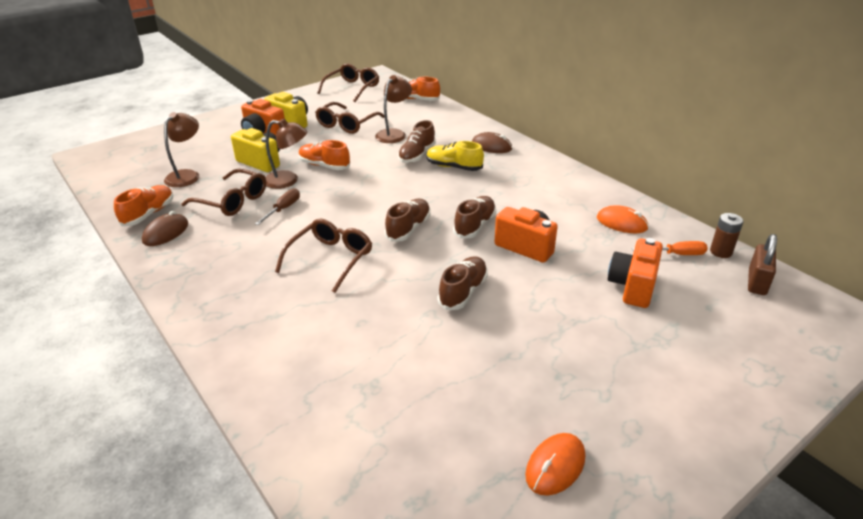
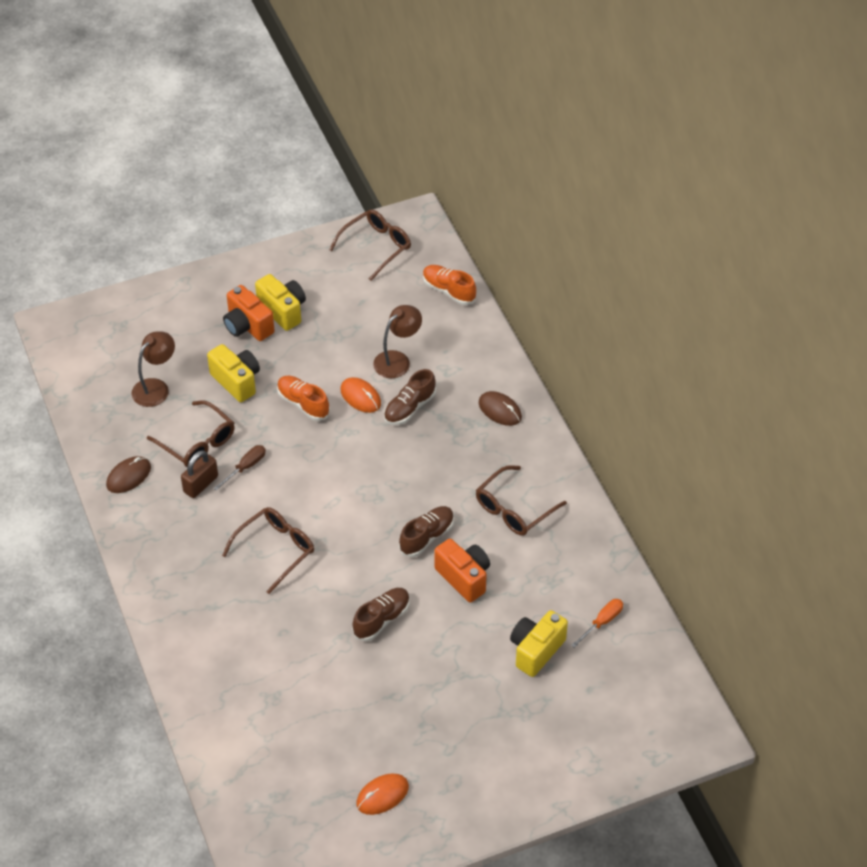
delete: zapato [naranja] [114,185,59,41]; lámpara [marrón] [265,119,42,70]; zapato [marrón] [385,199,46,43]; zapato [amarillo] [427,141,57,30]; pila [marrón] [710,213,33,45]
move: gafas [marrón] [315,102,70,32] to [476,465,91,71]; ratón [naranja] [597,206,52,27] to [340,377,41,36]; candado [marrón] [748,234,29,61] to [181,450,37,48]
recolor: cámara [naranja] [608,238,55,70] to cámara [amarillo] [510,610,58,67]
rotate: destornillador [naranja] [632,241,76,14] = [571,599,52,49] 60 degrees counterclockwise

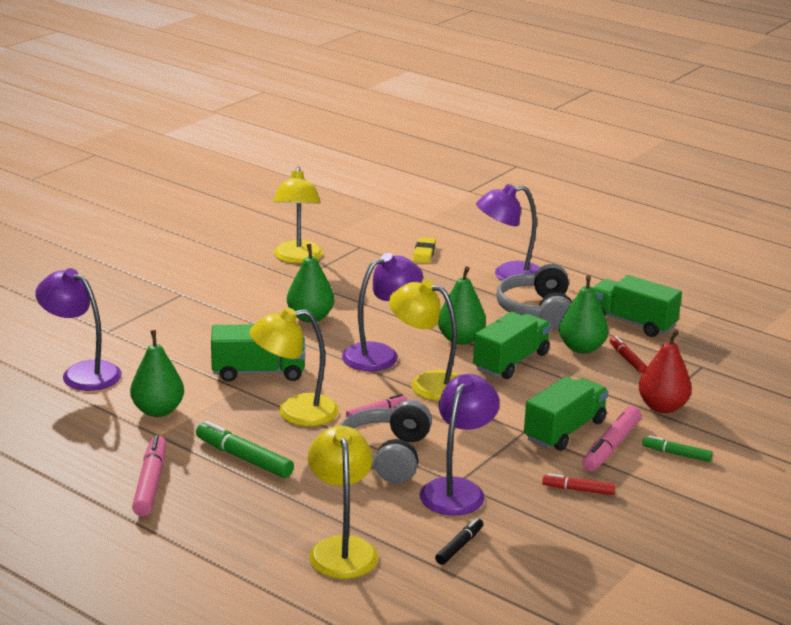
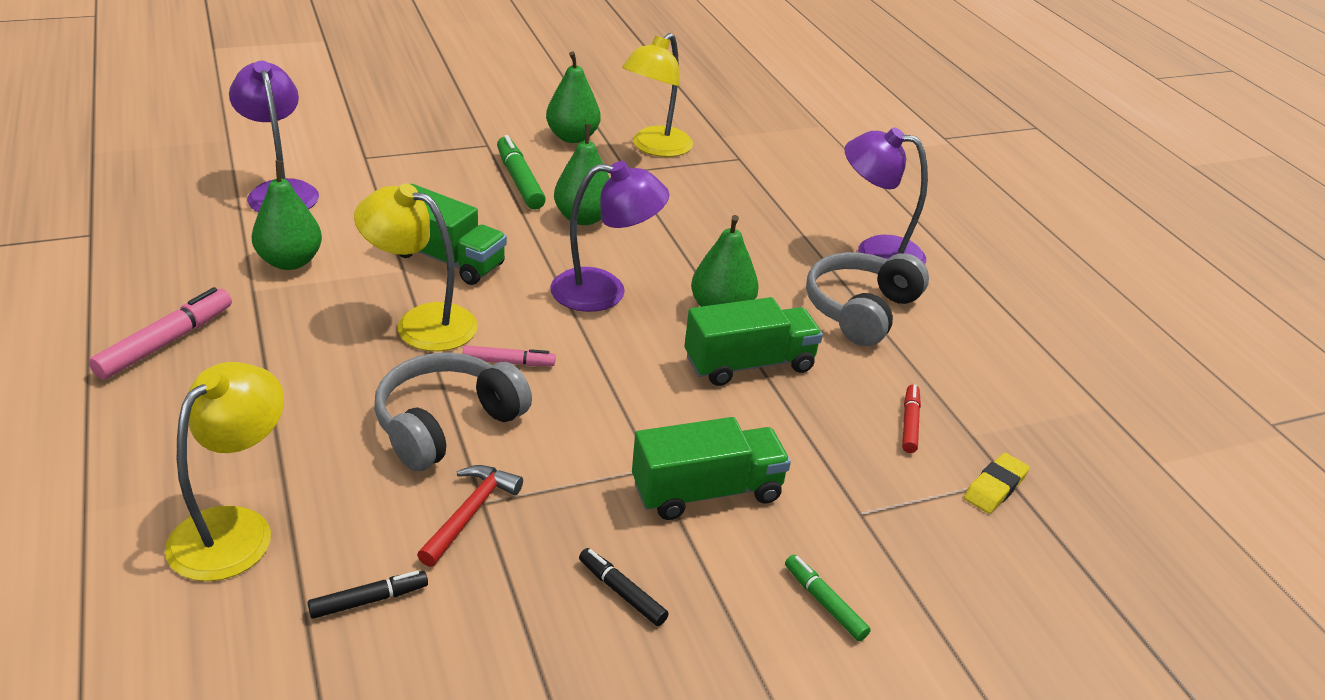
delete: lámpara [amarillo] [389,279,70,122]; rotulador [rosa] [582,406,60,65]; camión [verde] [593,275,89,62]; pera [rojo] [639,330,53,83]
move: rotulador [verde] [196,421,98,57] to [497,135,49,74]; goma de borrar [amarillo] [413,237,23,26] to [964,453,66,61]; pera [verde] [559,275,50,79] to [546,51,55,92]
replace: lámpara [morado] [420,374,80,142] to martillo [rojo] [417,465,106,102]
recolor: rotulador [rojo] [542,473,74,22] to rotulador [negro] [579,548,90,78]

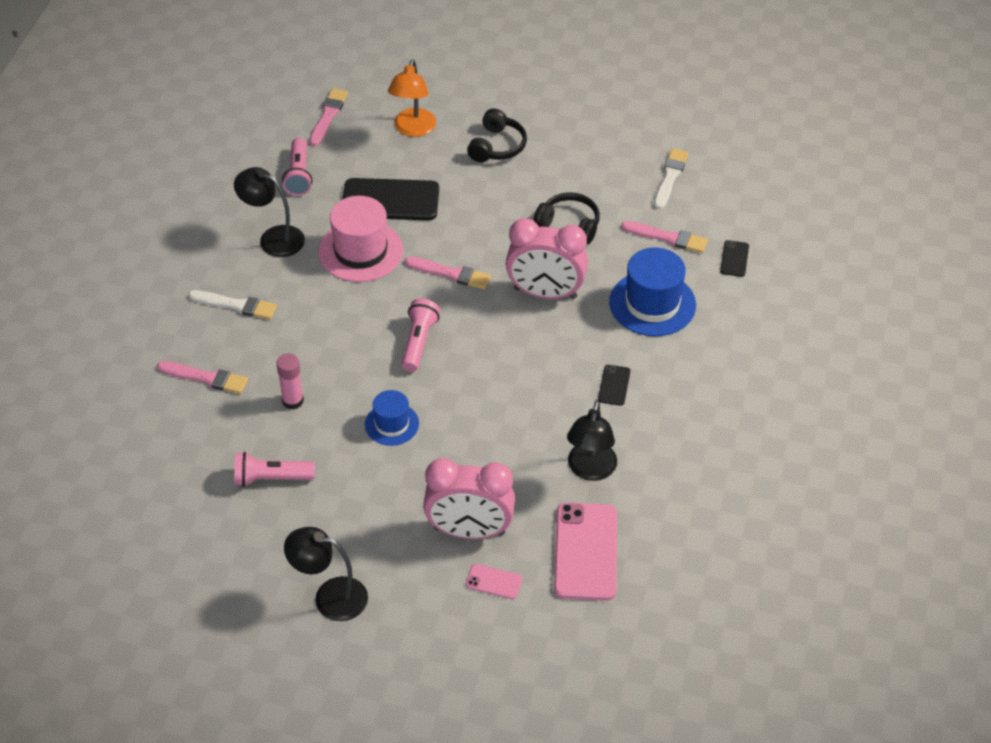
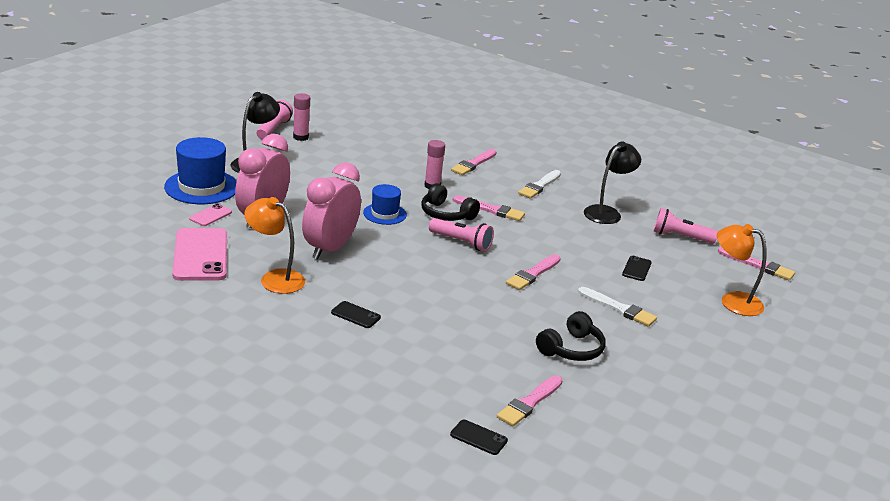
delete: sombrero [rosa] [318,196,85,86]
insert: barra de pegamento [rosa] [293,93,17,48]; pincel [rosa] [453,195,72,26]
move: lámpara de mano [rosa] [234,452,81,35] to [256,100,37,39]; auriculares [negro] [467,108,60,54] to [422,183,58,38]; despertador [rosa] [506,218,82,81] to [302,162,59,98]; sombrero [azul] [609,247,87,89] to [164,137,73,67]; pincel [blanco] [654,148,35,61] to [578,287,79,40]
recolor: lámpara [negro] [567,400,50,81] to lámpara [naranja] [244,197,61,97]
rotate: móvil [rosa] [554,502,63,99] = [172,228,55,53] 60 degrees clockwise
resize: móvil [negro] [343,178,96,42] = [622,256,30,25] x0.47

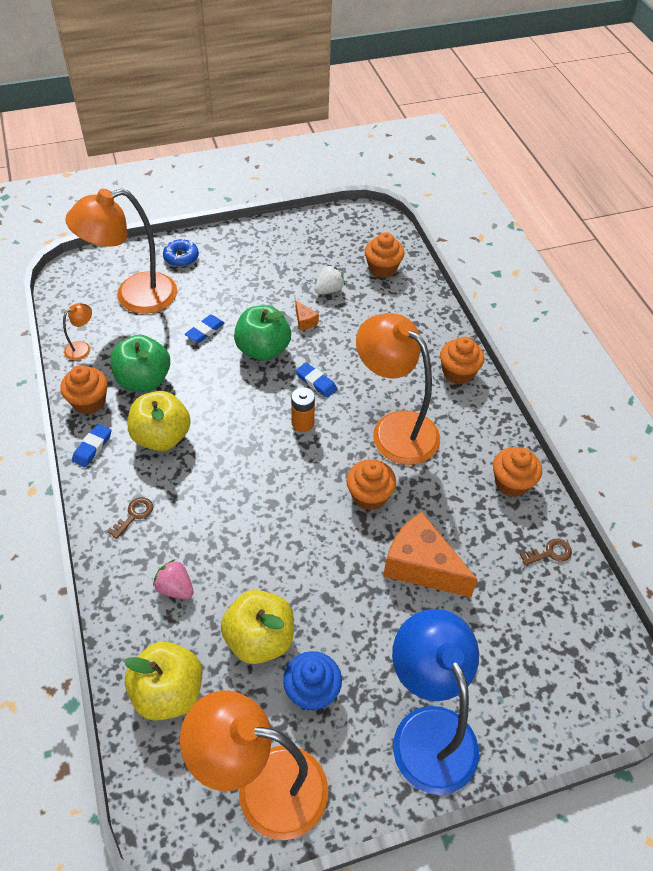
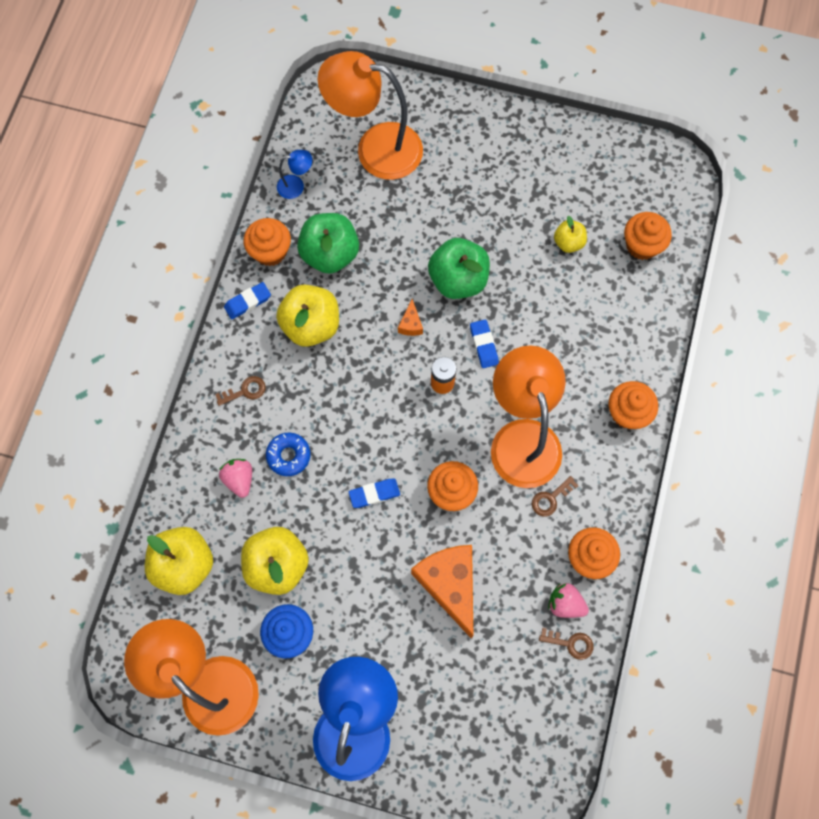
insert: llave [marrón] [532,476,47,41]; fresa [rosa] [548,583,41,35]
move: rosquilla [azul] [163,239,36,28] to [266,433,45,43]; goma de borrar [azul] [185,315,40,28] to [349,479,51,29]; queso [naranja] [296,300,23,31] to [398,299,25,37]
replace: fresa [blanco] [314,265,31,29] to manzana [amarillo] [554,215,33,38]
recolor: lámpara [naranja] [63,303,29,57] to lámpara [azul] [277,150,35,49]

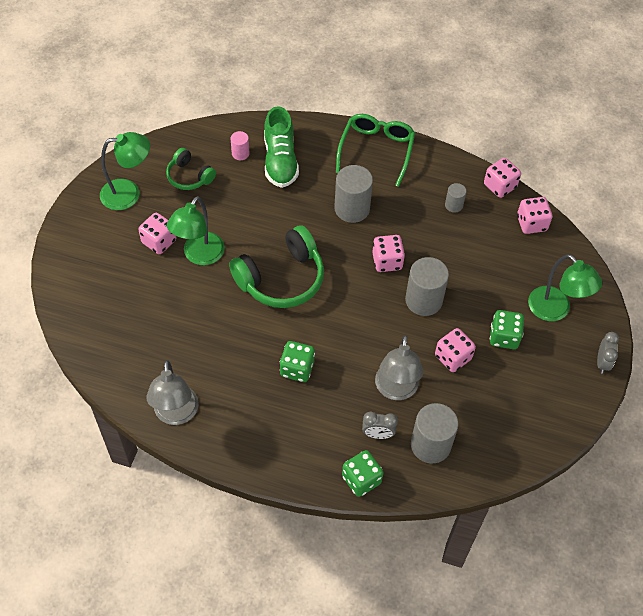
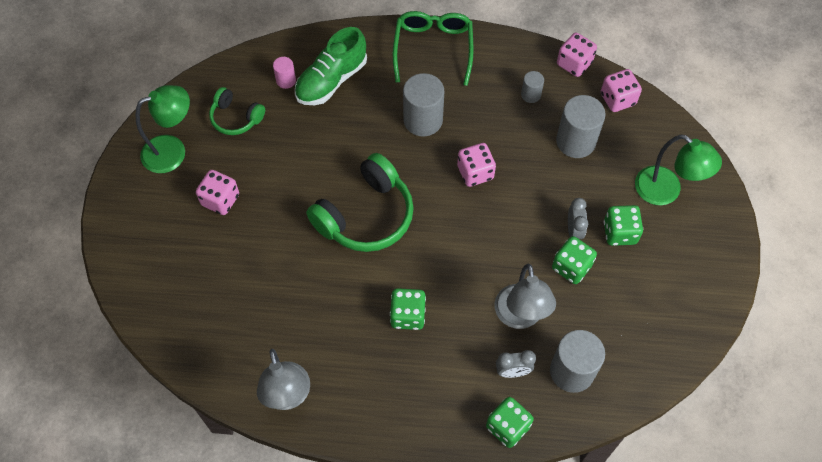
delete: lámpara [verde] [167,196,58,69]
move: cilindro [gris] [405,257,44,59] to [556,95,50,63]; despertador [gris] [597,332,22,42] to [568,198,20,41]
recolor: dado [rosa] [435,328,41,44] to dado [verde] [552,236,45,48]
rotate: zapato [verde] [264,106,35,82] = [295,27,72,78] 60 degrees clockwise

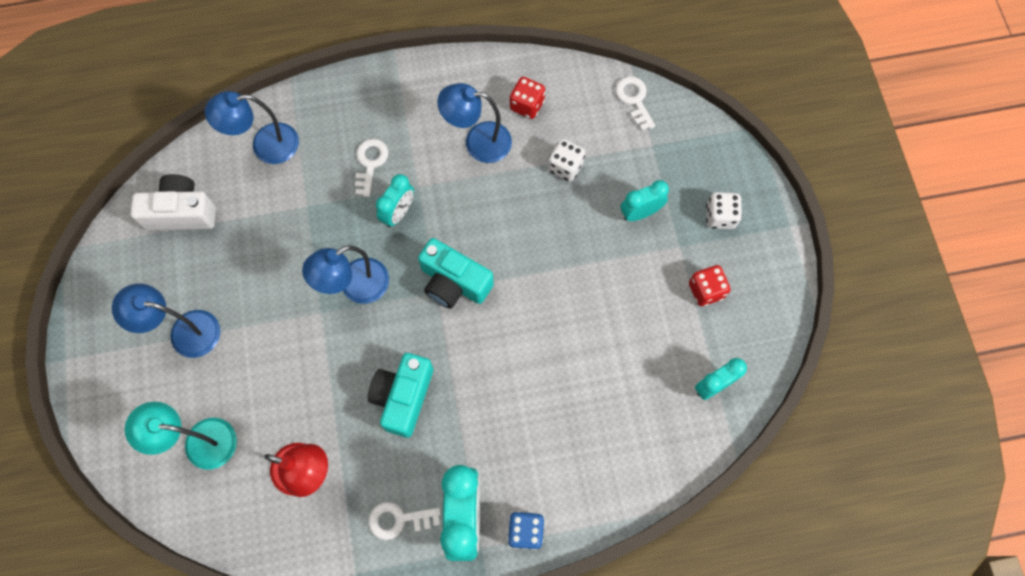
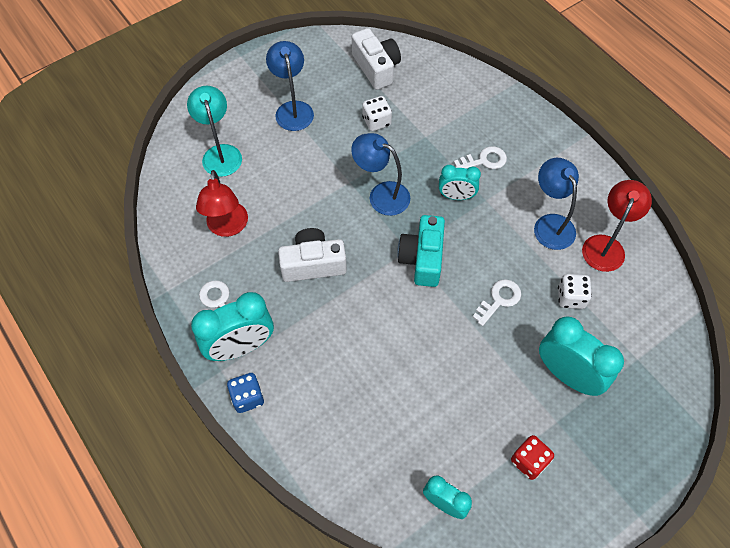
delete: lámpara [azul] [205,91,94,73]
move: llave [blanco] [615,76,40,55] to [473,279,48,47]; dado [blanco] [706,192,36,37] to [362,96,30,35]
replace: dado [rojo] [510,77,35,42] to lámpara [rojo] [582,180,70,92]
recolor: cámara [turquesa] [368,353,65,85] to cámara [blanco] [278,228,69,54]
resize: despertador [turquesa] [621,180,48,41] = [539,316,85,80] x1.69

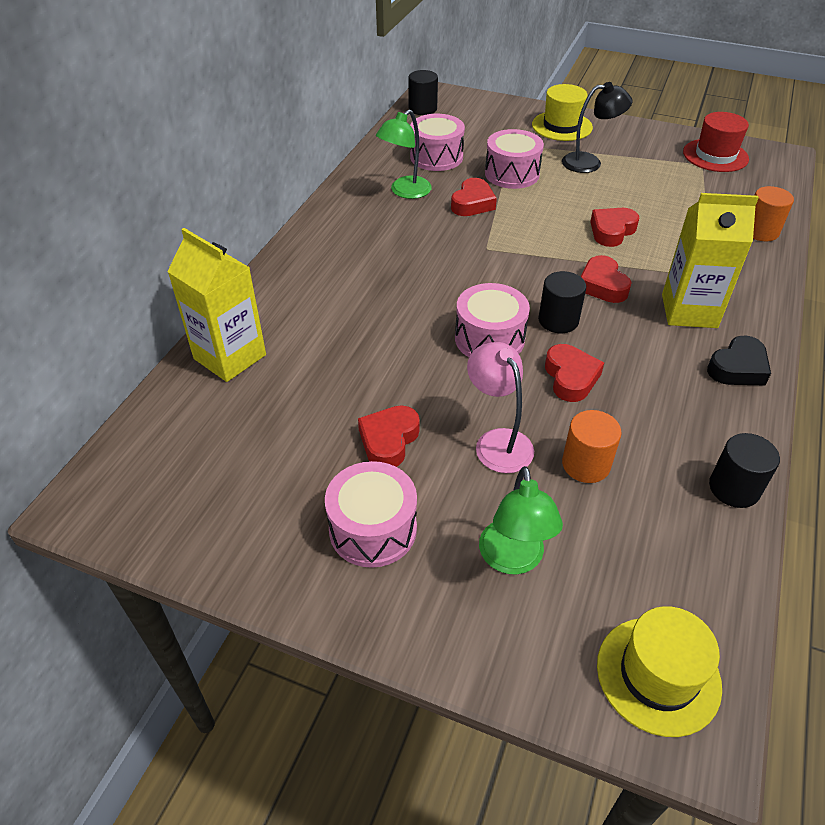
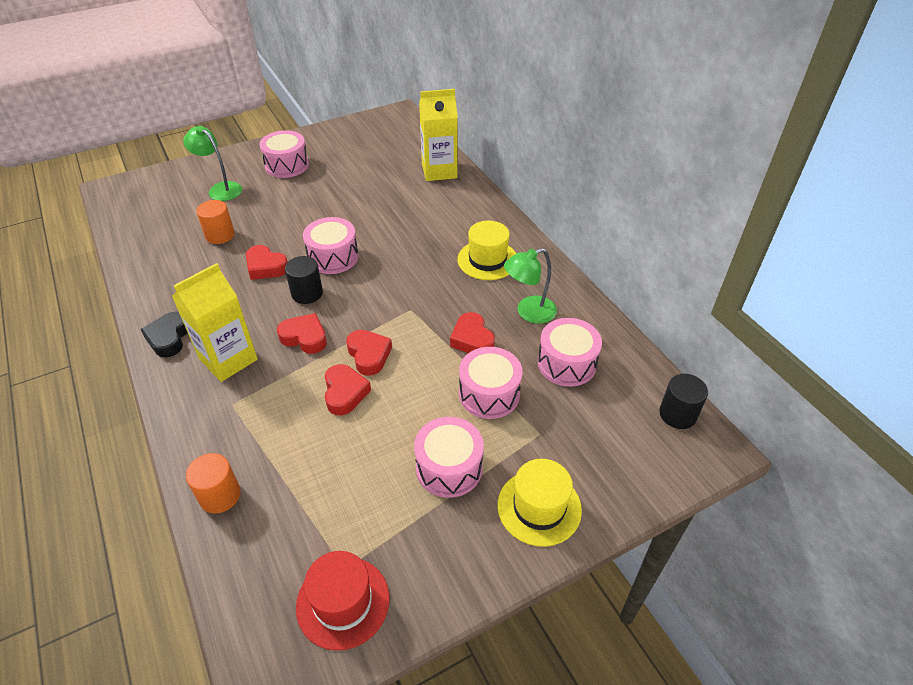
delete: lámpara [rosa] [467,342,67,131]; cilindro [negro] [709,433,71,75]
move: corazón [rojo] [358,405,62,62] to [346,330,46,46]; sombrero [amarillo] [597,606,125,131] to [457,221,59,59]
replace: lámpara [negro] [562,82,70,91] to tambor [rosa] [414,417,70,81]
rotate: lámpara [verde] [376,110,56,89] = [504,248,53,76] 105 degrees counterclockwise

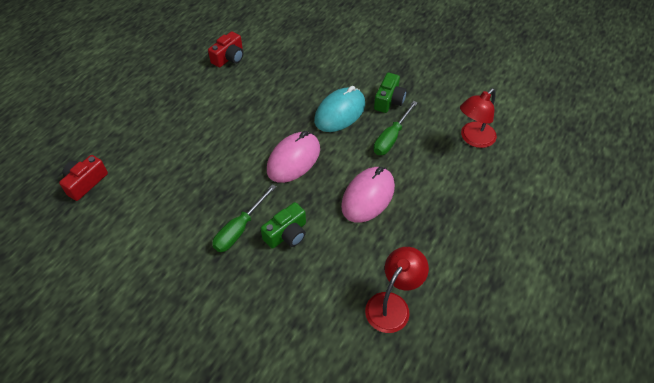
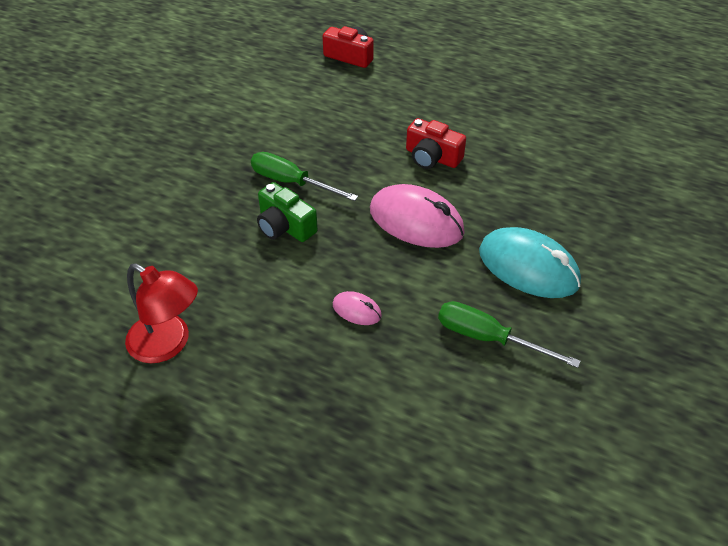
delete: cámara [verde] [374,73,33,40]; lámpara [rojo] [460,89,37,59]
move: cámara [rojo] [208,31,36,36] to [406,118,60,51]
resize: ratón [rosa] [341,167,54,56] = [333,291,49,34] x0.47

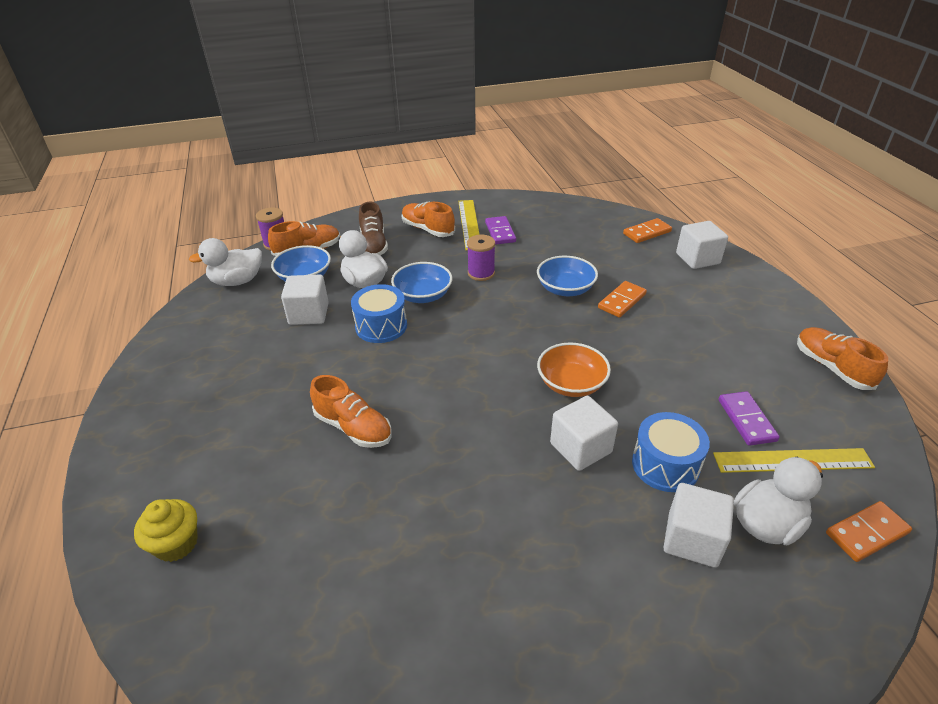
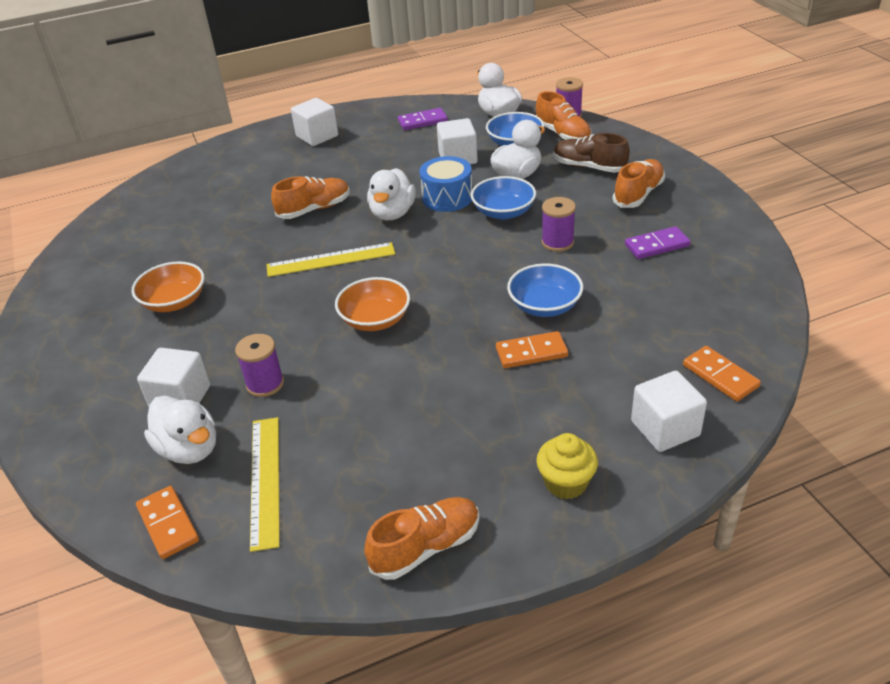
insert: cuenco [naranja] [132,262,73,50]; pato [blanco] [367,168,49,53]
move: magdalena [amarillo] [134,499,64,63] to [536,433,62,67]; regla [amarillo] [458,200,22,51] to [266,242,129,35]; cubo [blanco] [550,396,68,75] to [291,98,47,48]; ficha de dominó [morado] [719,391,61,55] to [398,108,50,22]
replace: tambor [azul] [632,412,78,80] to carrete [morado] [235,334,49,63]
rotate: zapato [naranja] [310,375,82,73] = [271,176,79,43] 150 degrees counterclockwise; zapato [marrón] [359,202,29,53] = [554,133,76,40] 45 degrees clockwise; ficha de dominó [naranja] [598,281,49,37] = [496,331,72,37] 45 degrees counterclockwise

